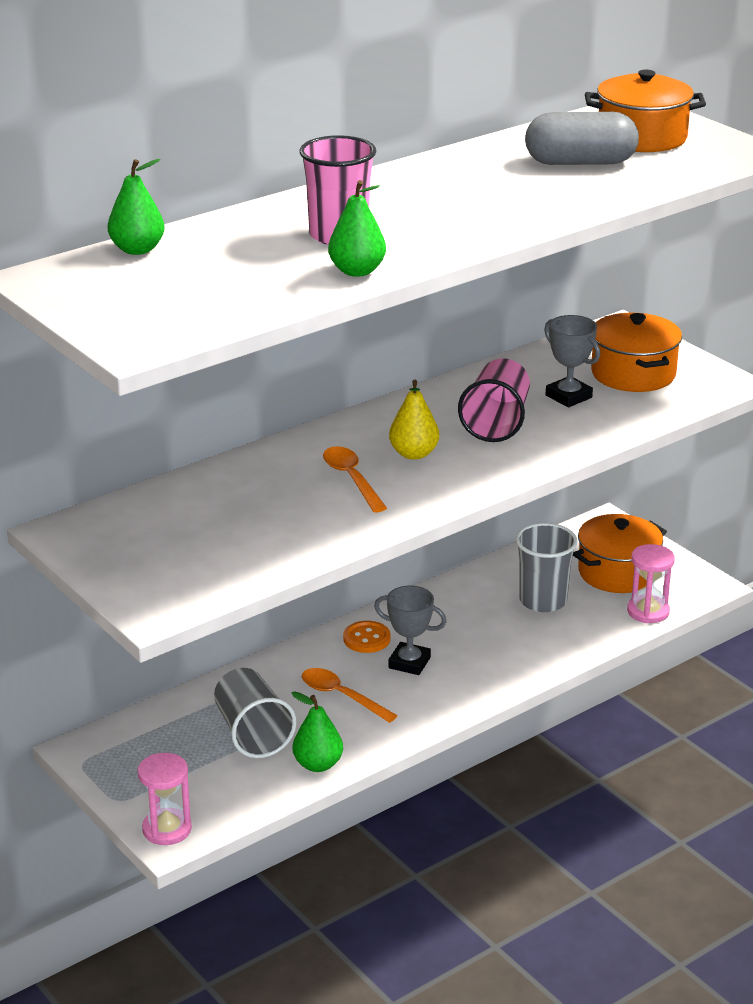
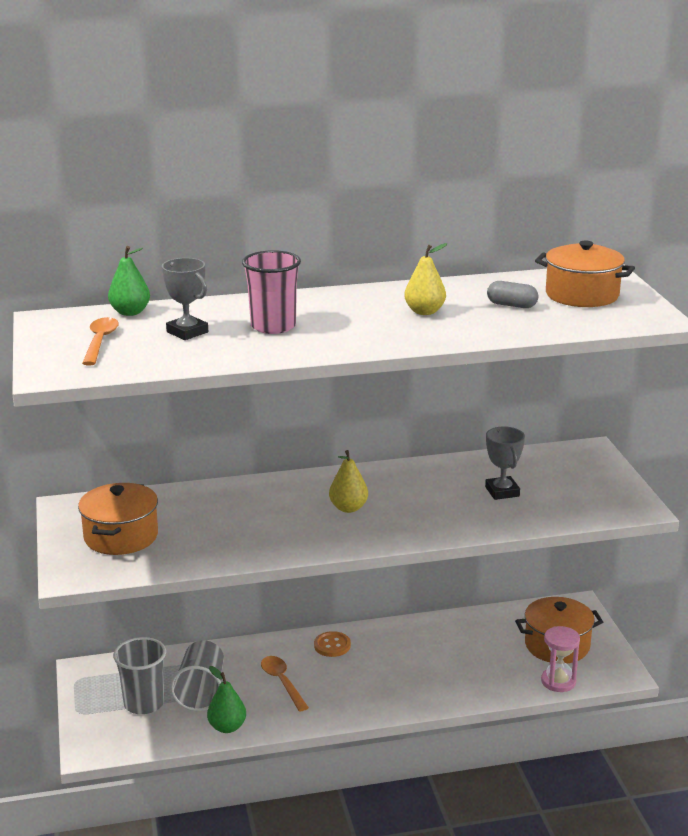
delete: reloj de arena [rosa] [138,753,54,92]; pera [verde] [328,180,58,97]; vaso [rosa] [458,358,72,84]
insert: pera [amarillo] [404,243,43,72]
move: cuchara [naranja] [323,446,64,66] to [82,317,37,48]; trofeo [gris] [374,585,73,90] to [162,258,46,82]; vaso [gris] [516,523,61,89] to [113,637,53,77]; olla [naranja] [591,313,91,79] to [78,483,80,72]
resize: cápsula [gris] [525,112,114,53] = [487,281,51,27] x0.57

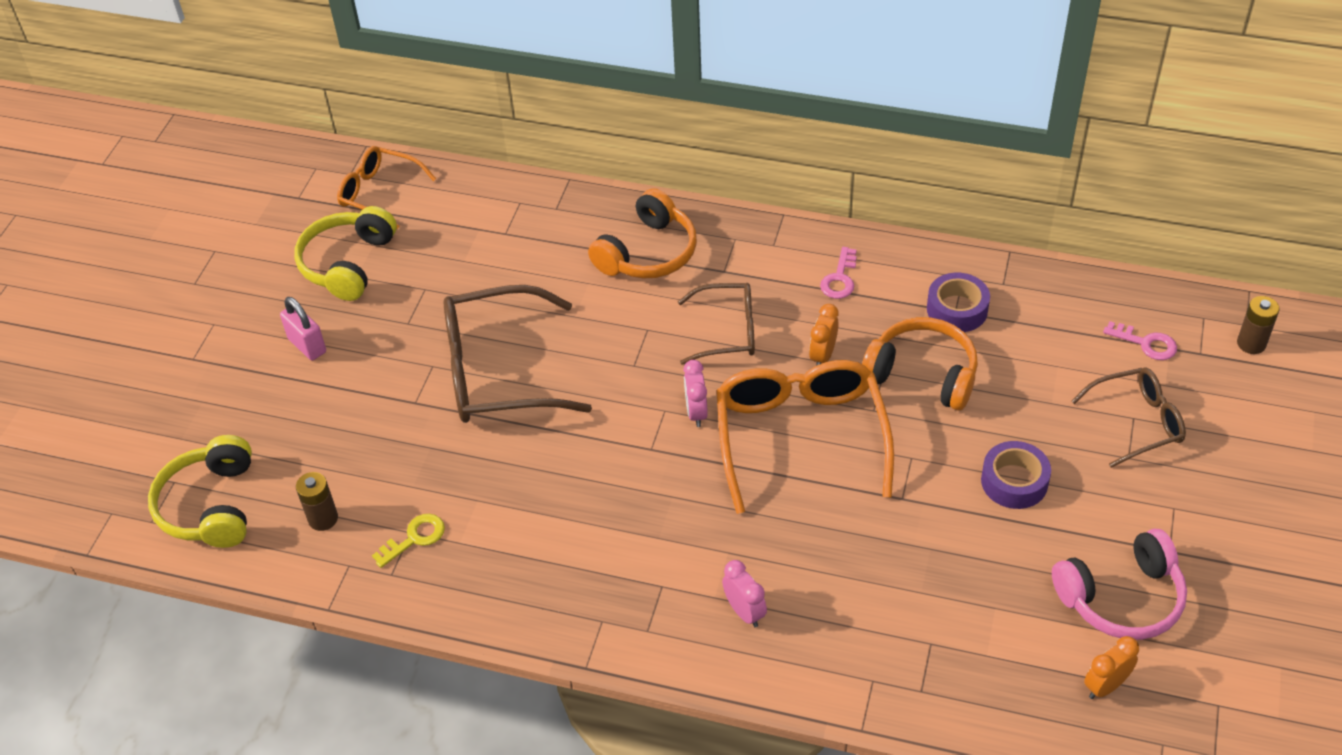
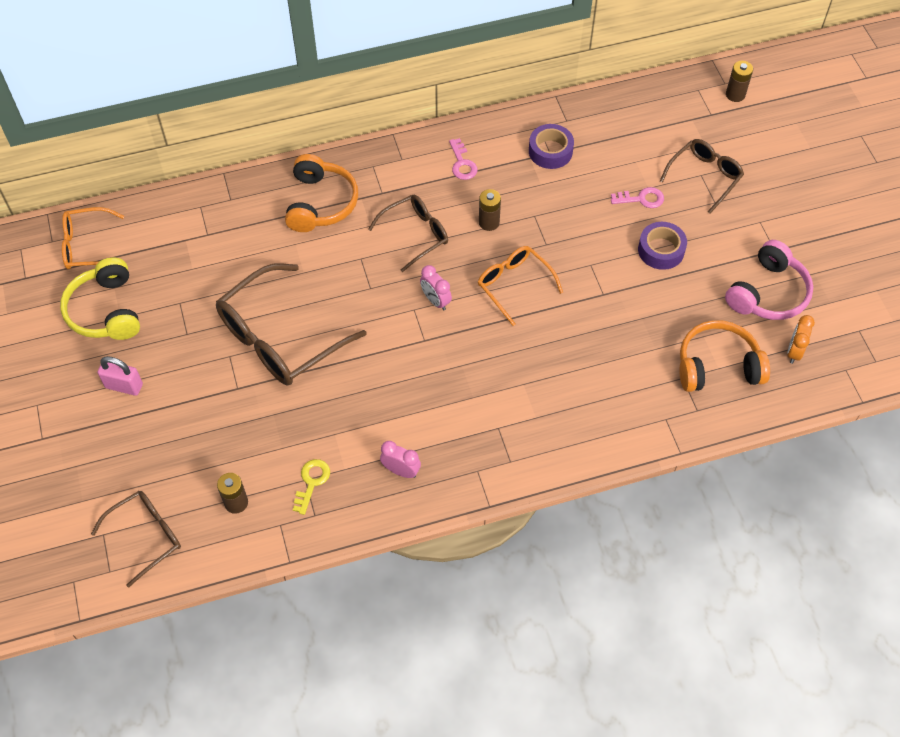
move: despertador [rosa] [722,560,45,67] to [380,441,41,37]; auriculares [naranja] [862,317,116,94] to [679,320,91,72]; llave [rosa] [1103,321,74,39] to [611,187,53,21]
replace: auriculares [amarillo] [148,435,104,113] to gafas [marrón] [91,491,90,96]; despertador [naranja] [809,304,30,62] to pila [marrón] [479,189,22,42]
resize: gafas [naranja] [716,360,178,154] = [478,246,85,80] x0.58

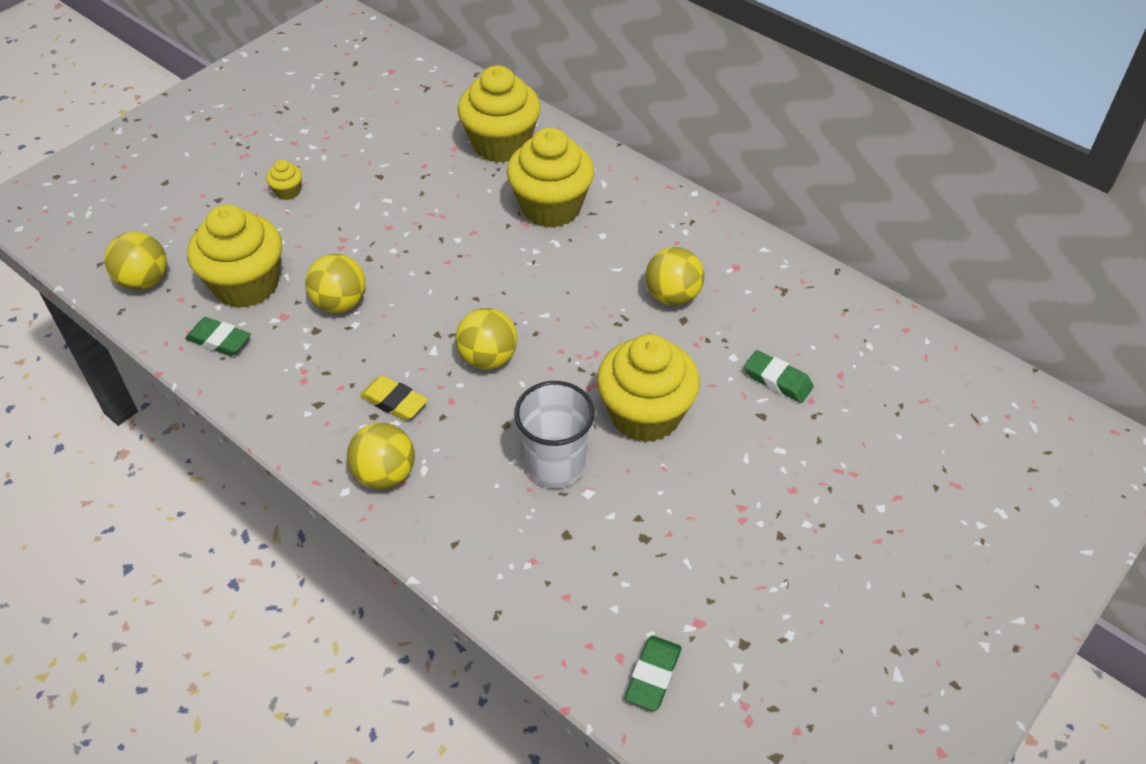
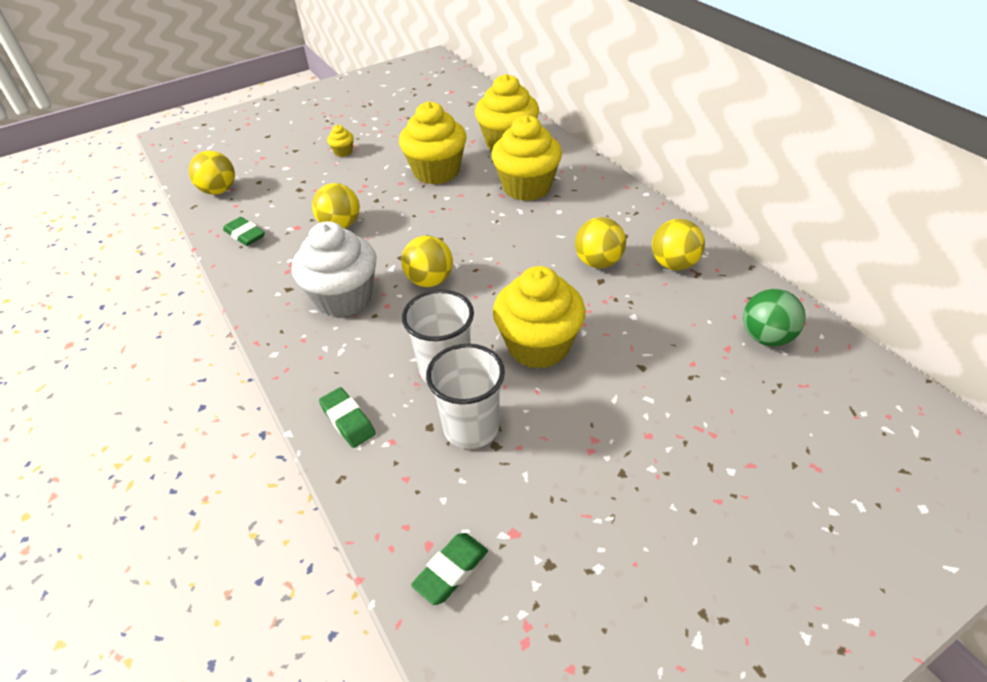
insert: vaso [blanco] [426,344,79,105]; pelota [verde] [743,289,63,58]
move: magdalena [amarillo] [187,204,95,104] to [399,101,68,83]; pelota [amarillo] [347,423,68,67] to [652,219,53,51]; goma de borrar [verde] [744,350,70,53] to [319,387,57,61]
replace: goma de borrar [amarillo] [360,375,68,46] to magdalena [blanco] [292,221,85,96]

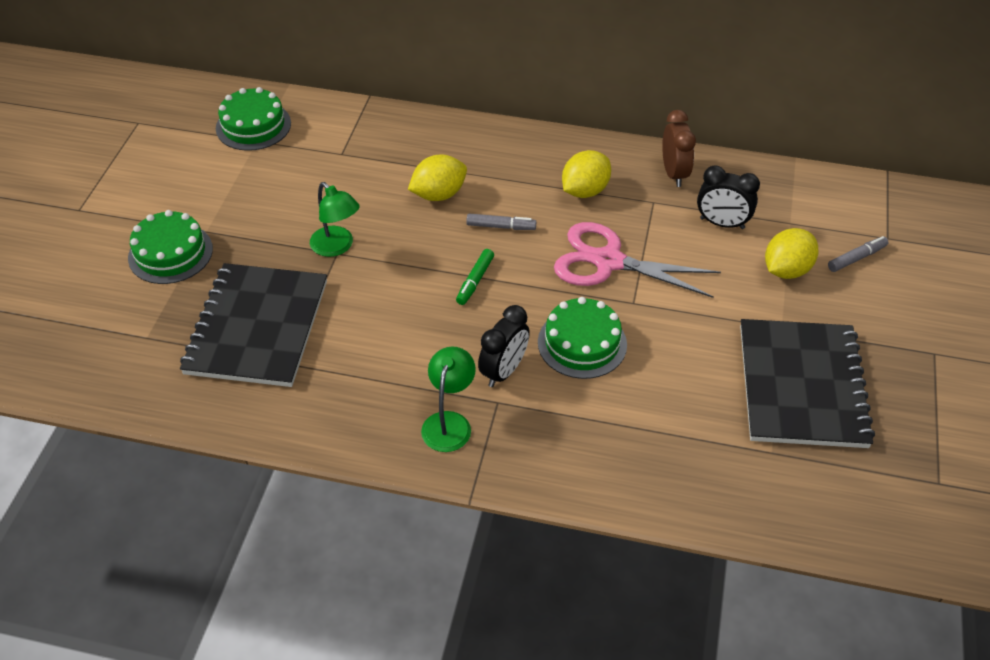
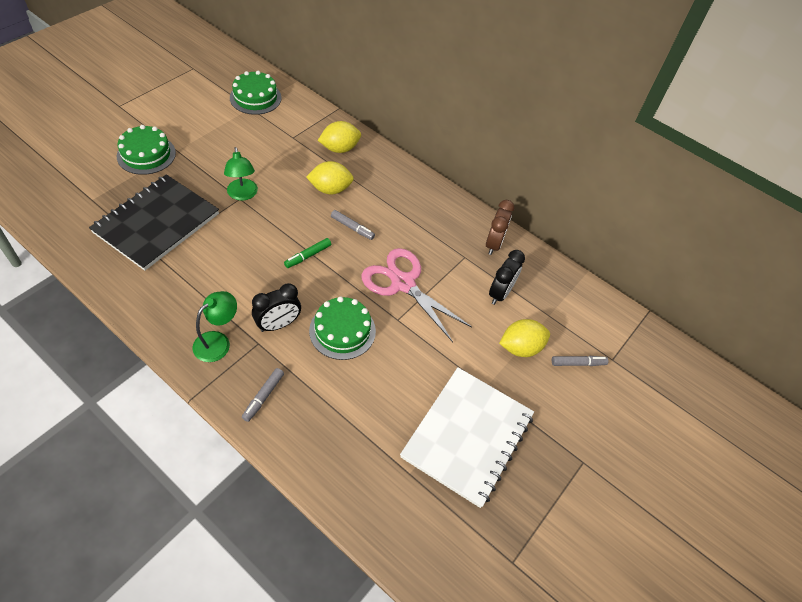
insert: rotulador [gris] [242,368,42,54]
move: limón [amarillo] [562,150,49,48] to [318,121,43,32]
recolor: cuaderno [negro] [740,319,135,129] to cuaderno [blanco] [400,367,134,141]
rotate: despertador [negro] [697,165,63,64] = [489,250,36,55] 105 degrees counterclockwise

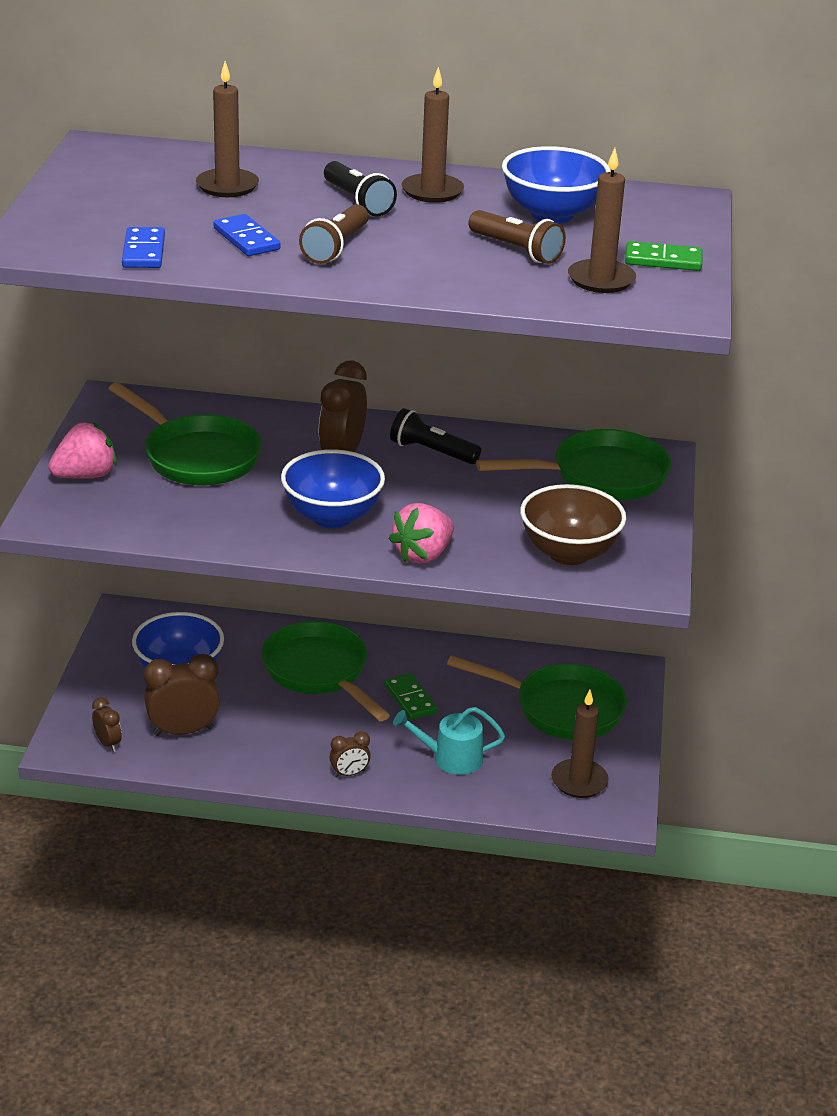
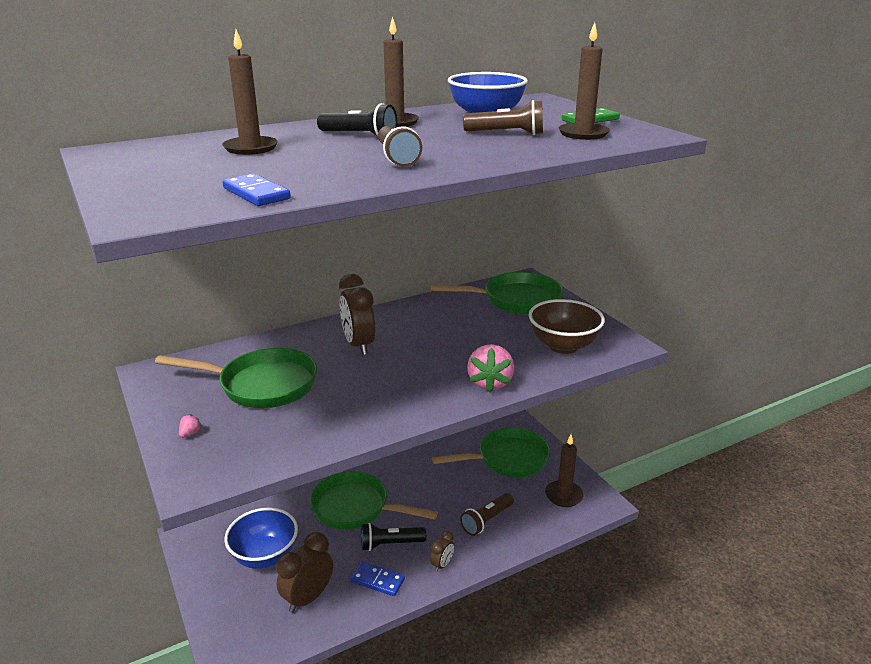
delete: despertador [marrón] [92,697,30,55]; cuenco [azul] [281,449,104,79]; ficha de dominó [verde] [384,673,54,47]
move: ficha de dominó [azul] [213,214,67,42] to [350,562,55,34]; lámpara de mano [negro] [390,408,91,56] to [361,523,65,28]
replace: regadera [turquesa] [393,707,112,68] to lámpara de mano [marrón] [460,493,54,43]
rotate: sartén [verde] [476,429,195,71] = [430,272,133,42] 45 degrees clockwise
resize: fresa [rosa] [48,422,69,57] = [179,414,23,24] x0.41

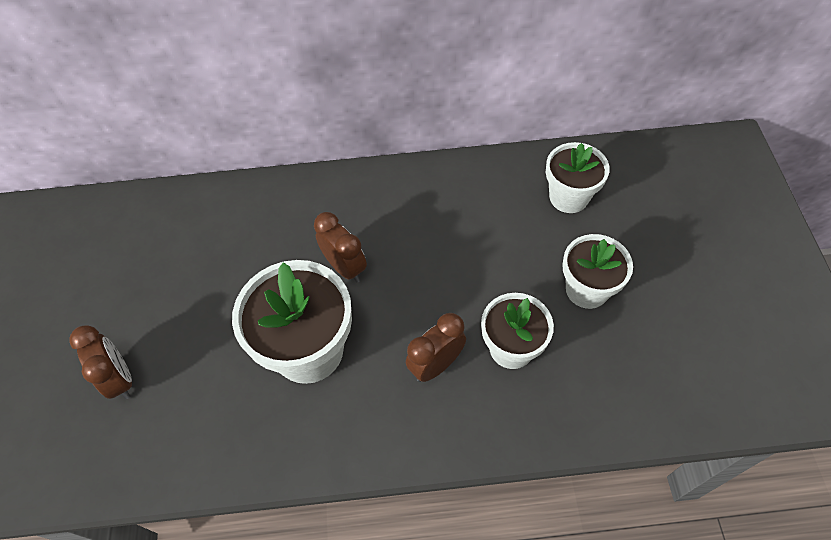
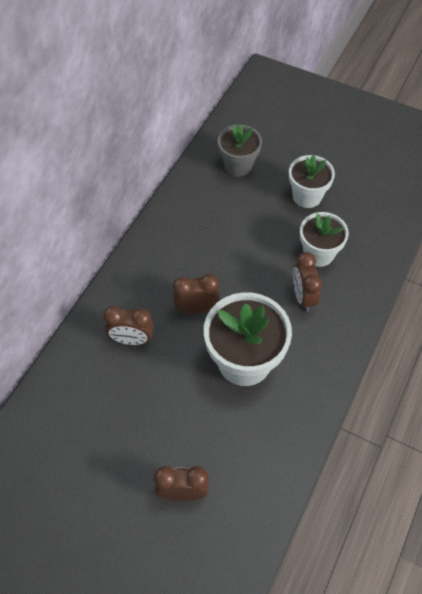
insert: despertador [marrón] [103,306,51,39]
recolor: maceta [blanco] [546,142,64,71] to maceta [gris] [218,124,44,53]

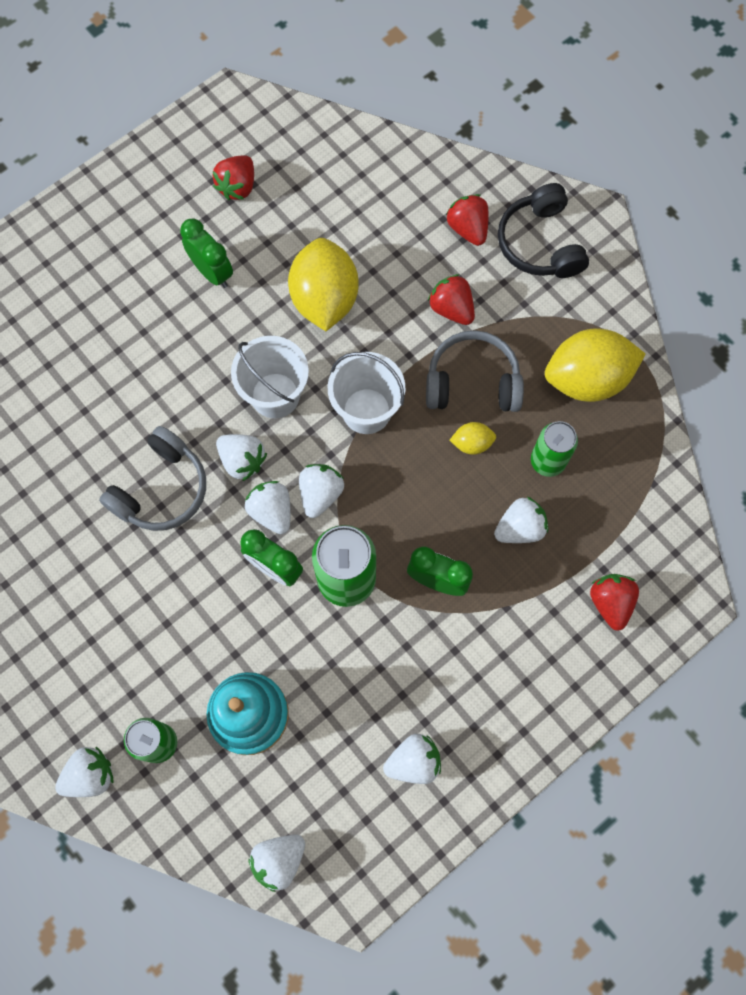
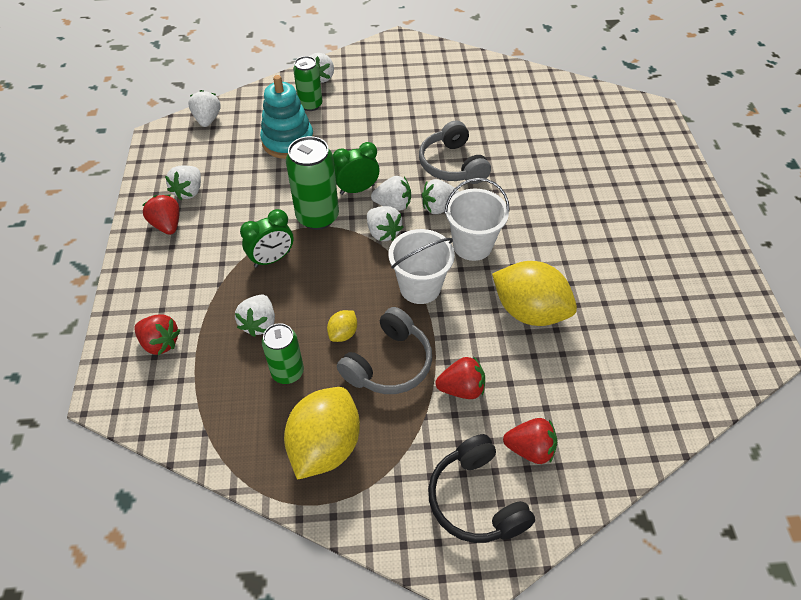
delete: despertador [verde] [180,218,53,70]
move: fresa [rojo] [213,155,41,45] to [143,195,36,40]
rotate: auriculares [negro] [498,183,91,95] = [428,434,107,109] 135 degrees counterclockwise

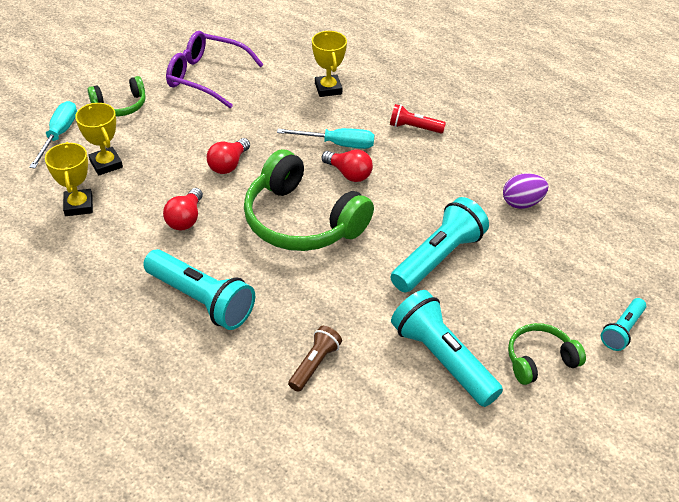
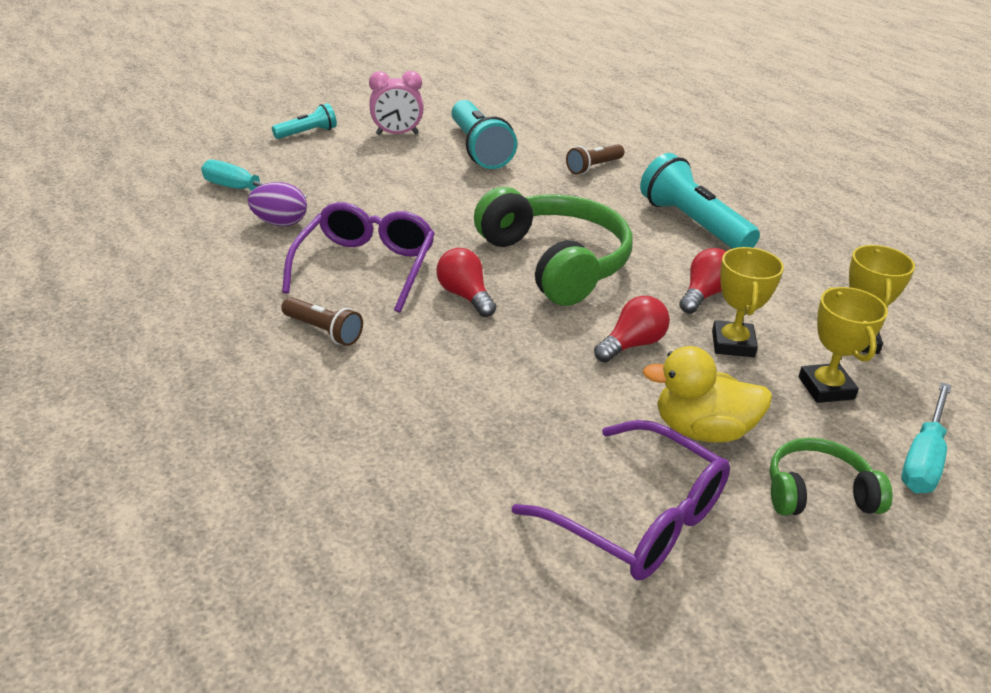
delete: lámpara de mano [turquesa] [391,197,98,95]
insert: gafas [morado] [282,202,153,111]; pato [amarillo] [642,346,130,97]
move: destornillador [turquesa] [277,128,97,21] to [201,160,106,38]; trofeo [amarillo] [312,31,35,66] to [712,247,72,110]
replace: auriculares [verde] [508,323,78,62] to despertador [rosa] [369,71,55,64]
recolor: lámpara de mano [rojo] [390,104,56,30] to lámpara de mano [marrón] [281,297,82,49]

